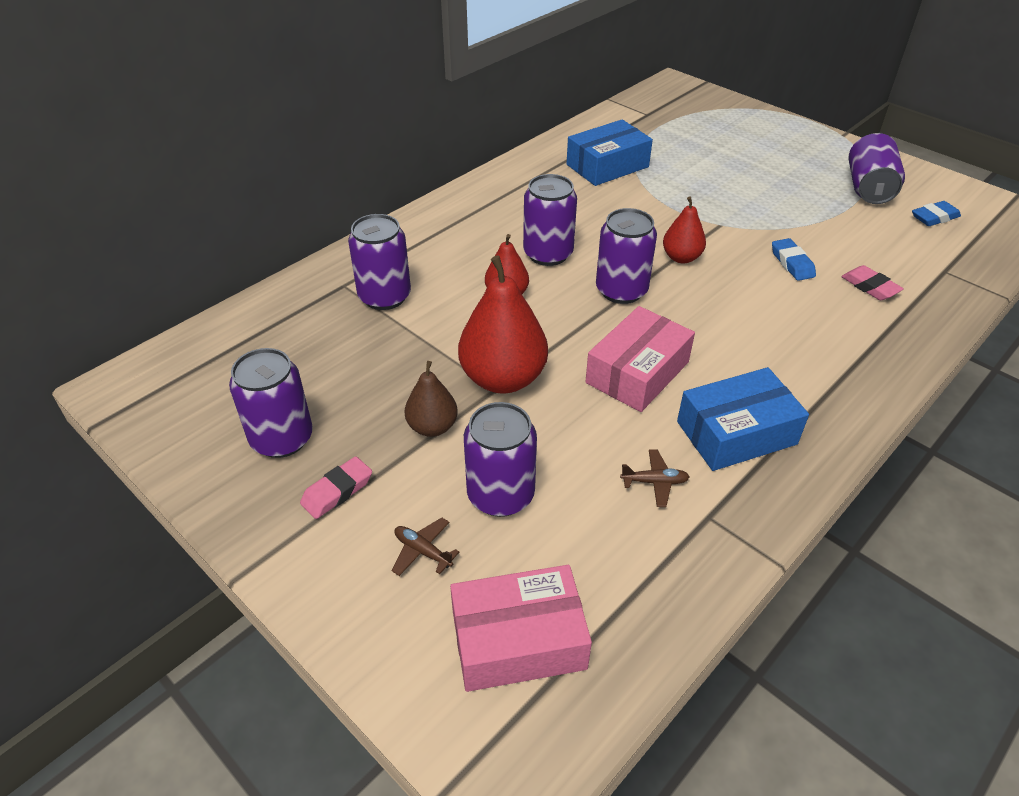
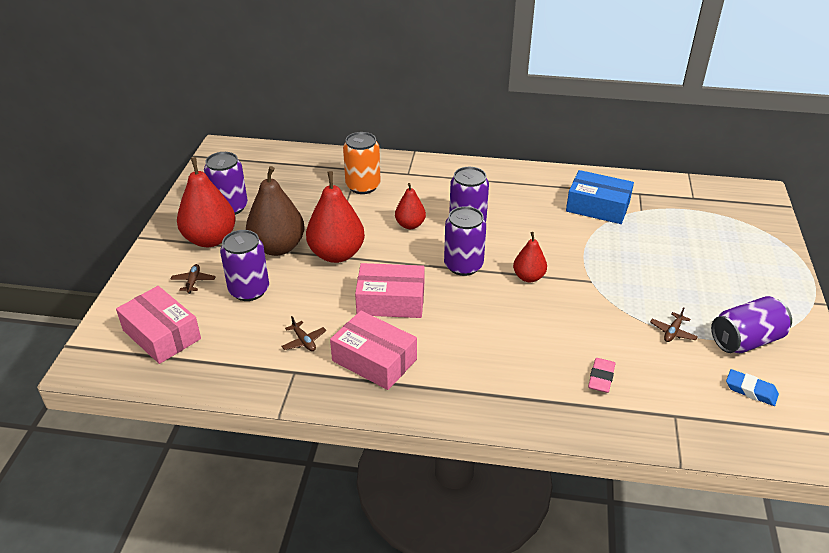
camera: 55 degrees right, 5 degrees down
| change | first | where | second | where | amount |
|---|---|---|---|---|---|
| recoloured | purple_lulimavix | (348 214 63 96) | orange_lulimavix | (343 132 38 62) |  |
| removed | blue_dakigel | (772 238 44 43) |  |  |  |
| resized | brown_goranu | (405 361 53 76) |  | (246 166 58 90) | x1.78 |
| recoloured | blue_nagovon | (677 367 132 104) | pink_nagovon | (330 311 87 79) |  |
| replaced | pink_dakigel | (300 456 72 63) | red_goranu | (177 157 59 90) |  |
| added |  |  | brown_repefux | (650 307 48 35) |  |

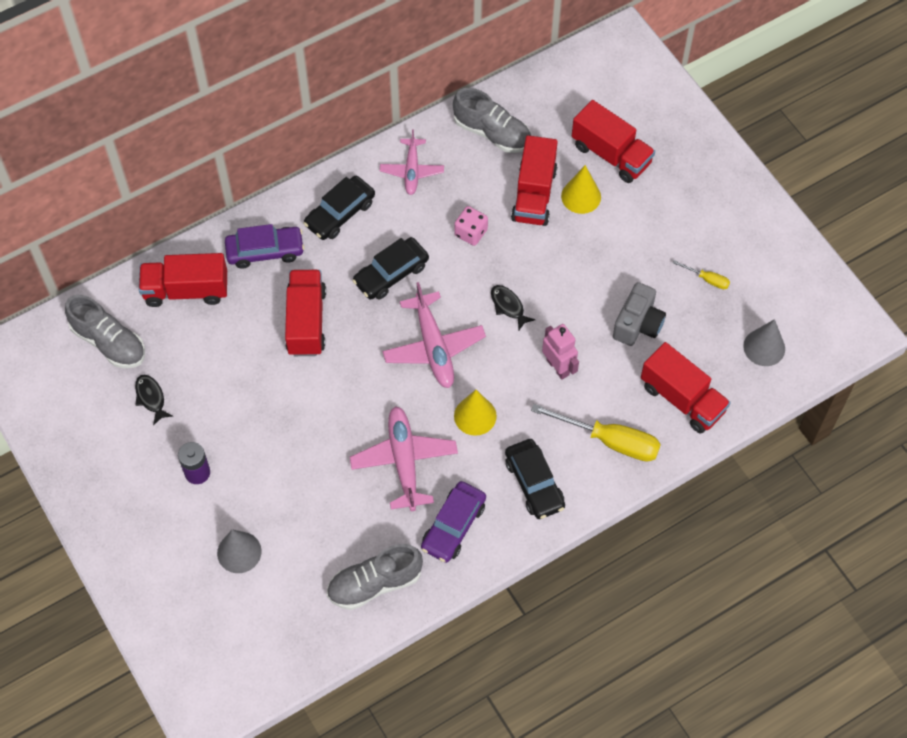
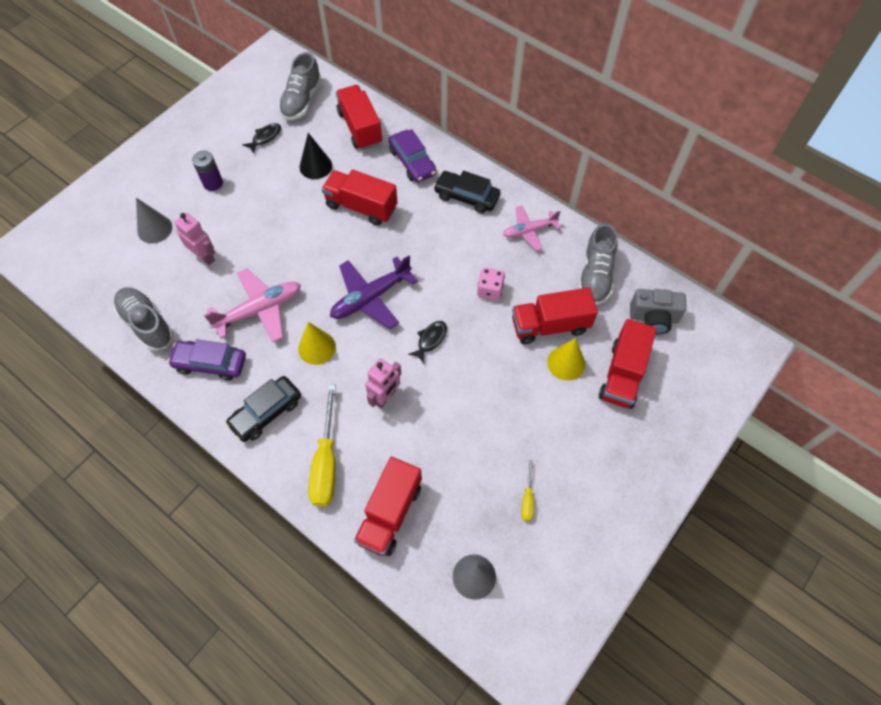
camera: 70 degrees right, 0 degrees up
| change | first | where | second | where | amount |
|---|---|---|---|---|---|
| removed | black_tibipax | (352 237 77 63) |  |  |  |
| turned | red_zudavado | (285 270 41 86) |  | (322 170 76 56) | 135 degrees counterclockwise |
| recoloured | pink_repefux | (382 282 104 106) | purple_repefux | (330 255 88 74) |  |
| moved | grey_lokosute | (613 282 53 64) |  | (630 289 57 46) |  |
| added |  |  | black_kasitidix | (300 133 32 46) |  |
| added |  |  | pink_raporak | (174 213 41 52) |  |

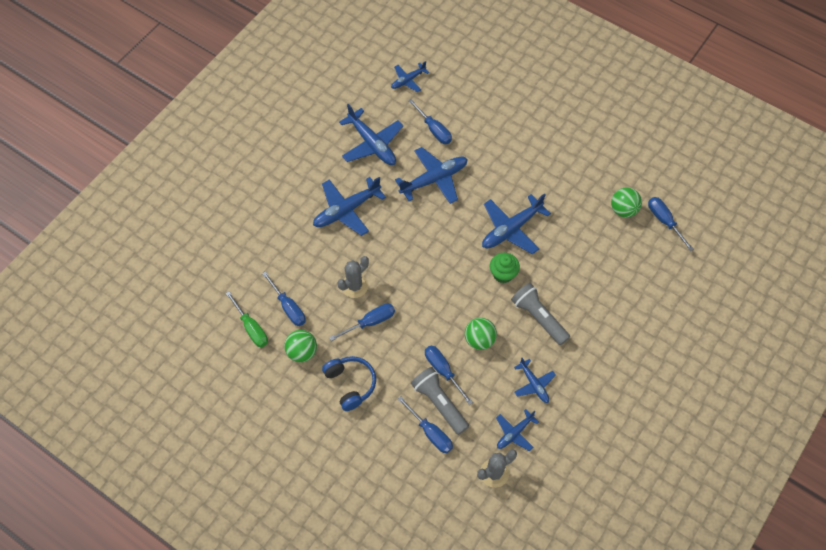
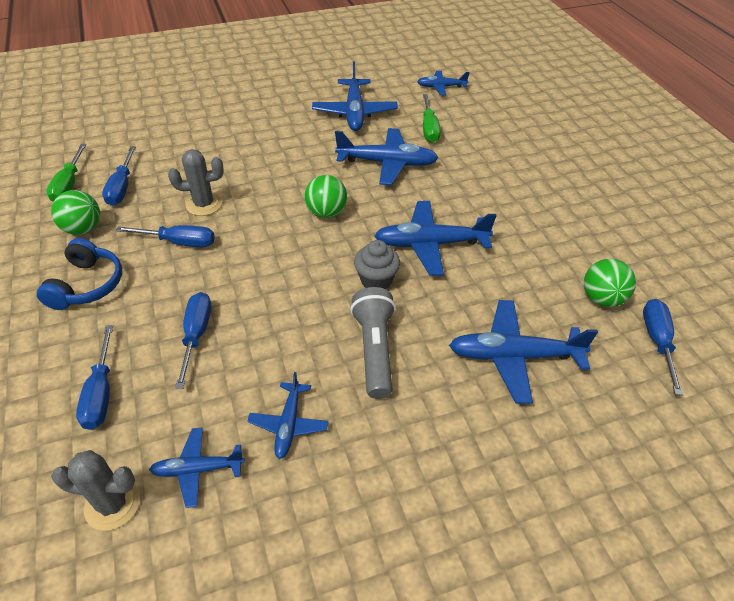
camera: 35 degrees right, 15 degrees down
| change | first | where | second | where | amount |
|---|---|---|---|---|---|
| recoloured | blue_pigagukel | (408 99 44 45) | green_pigagukel | (423 94 18 49) |  |
| moved | blue_repefux | (313 177 73 59) |  | (449 300 149 104) |  |
| recoloured | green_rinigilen | (490 253 30 30) | grey_rinigilen | (354 240 46 49) |  |
| moved | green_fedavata | (465 318 32 32) |  | (305 175 42 43) |  |
| removed | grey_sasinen | (411 367 58 68) |  |  |  |

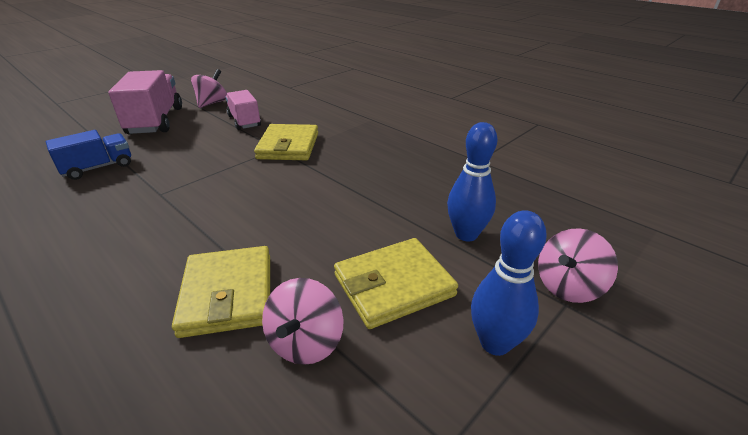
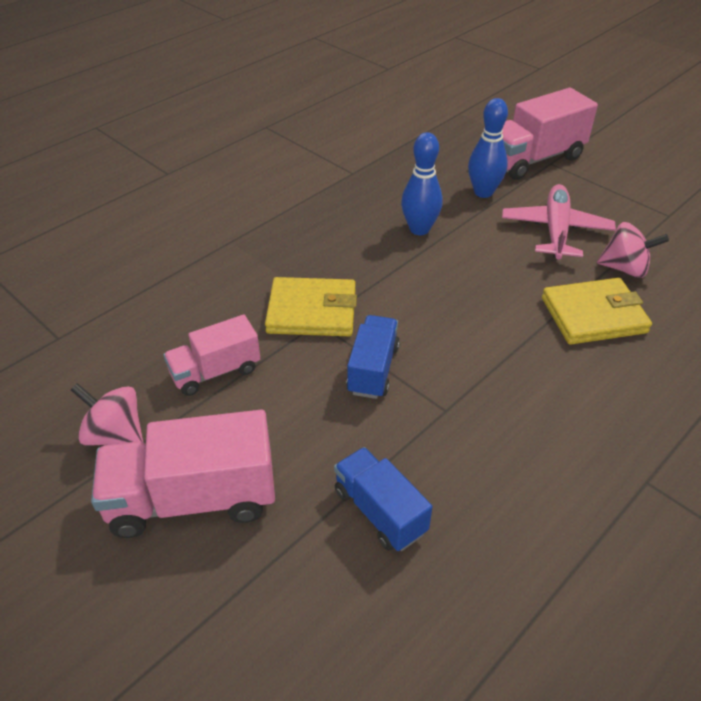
camera: 90 degrees left, 10 degrees up
| change | first | where | second | where | amount |
|---|---|---|---|---|---|
| moved | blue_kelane | (471 210 76 146) |  | (401 132 41 103) |  |
| replaced | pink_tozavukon | (538 228 80 75) | pink_zudavado | (502 88 96 92) |  |
| replaced | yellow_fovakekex | (334 238 124 91) | pink_repefux | (502 184 114 76) |  |
| added |  |  | blue_zudavado | (346 315 54 84) |  |

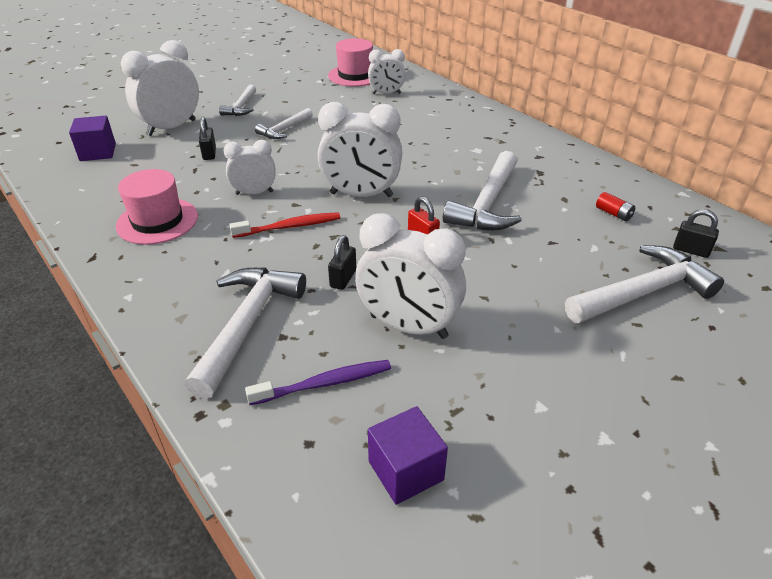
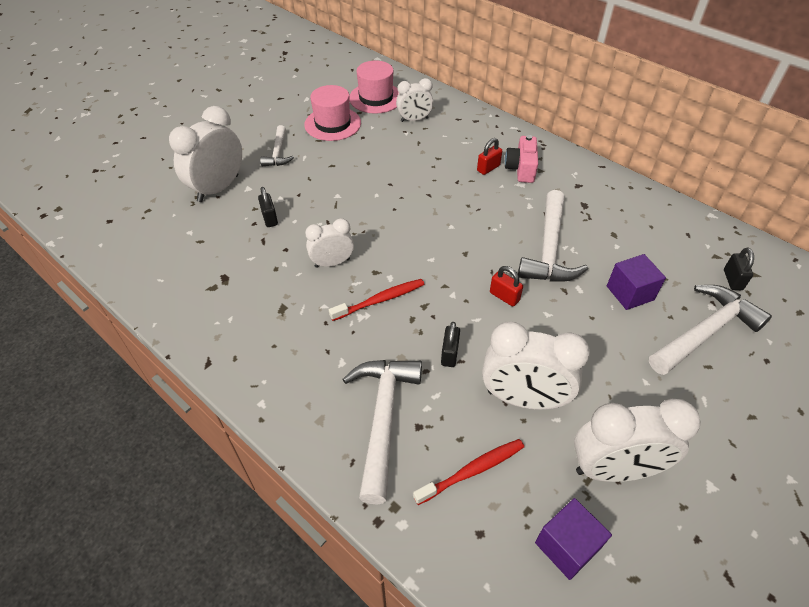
camera: 10 degrees left, 10 degrees up
| change | first | where | second | where | amount |
|---|---|---|---|---|---|
| moved | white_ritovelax | (318 102 85 95) |  | (574 399 126 83) |  |
| removed | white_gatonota | (255 108 58 31) |  |  |  |
| moved | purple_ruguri | (69 116 47 45) |  | (607 254 59 56) |  |
| moved | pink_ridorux | (116 169 82 76) |  | (304 85 57 56) |  |
| removed | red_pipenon | (596 192 39 29) |  |  |  |
| turned | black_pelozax | (673 209 46 49) |  | (724 248 30 42) | 75 degrees clockwise |
| recoloured | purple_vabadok | (245 360 146 45) | red_vabadok | (413 439 111 66) |  |
| added |  |  | pink_lokosute | (505 135 33 48) |  |
| added |  |  | red_pelozax | (477 138 25 37) |  |

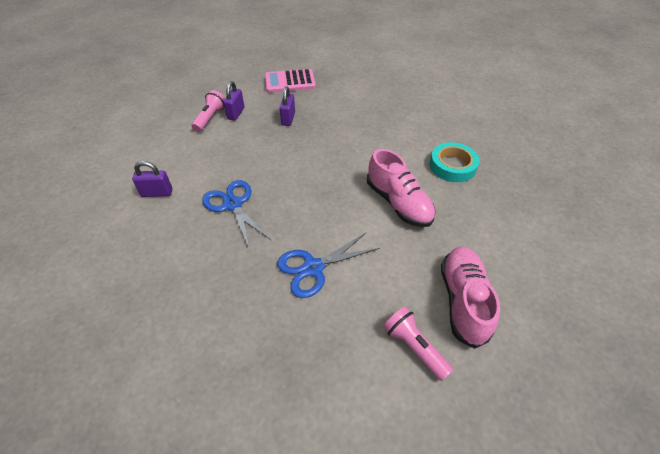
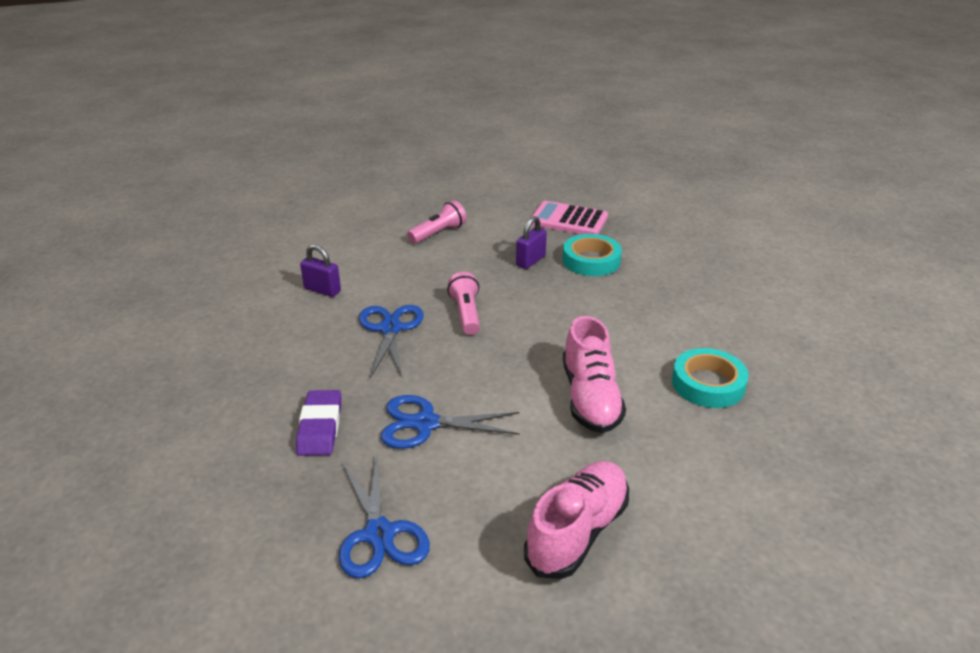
camera: 30 degrees right, 15 degrees down
| change | first | where | second | where | amount |
|---|---|---|---|---|---|
| removed | purple_pelozax | (223 81 21 40) |  |  |  |
| moved | pink_sasinen | (383 306 71 75) |  | (447 272 33 63) |  |
| added |  |  | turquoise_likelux | (562 234 60 42) |  |
| added |  |  | purple_dakigel | (296 390 45 66) |  |
| added |  |  | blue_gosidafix | (339 455 91 123) |  |

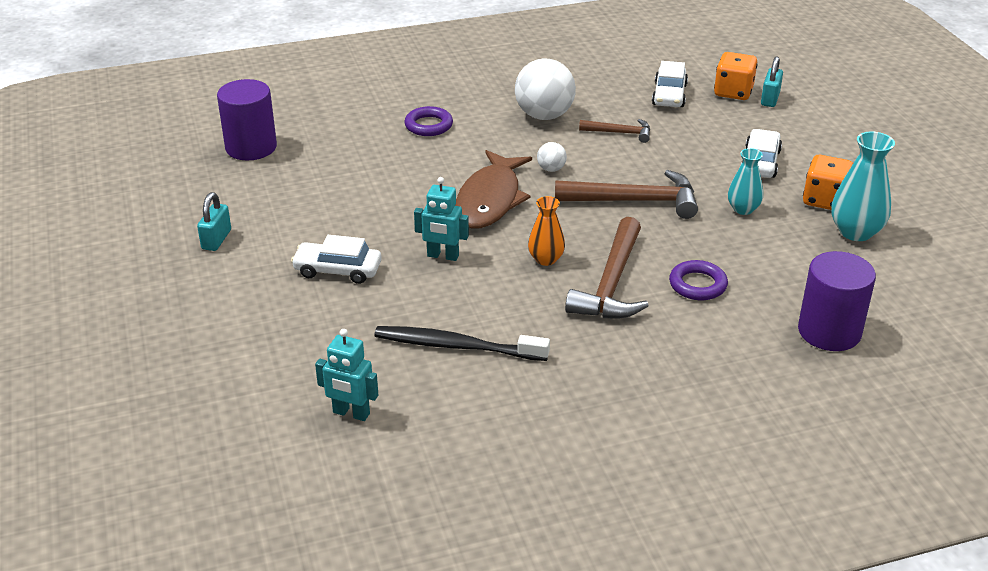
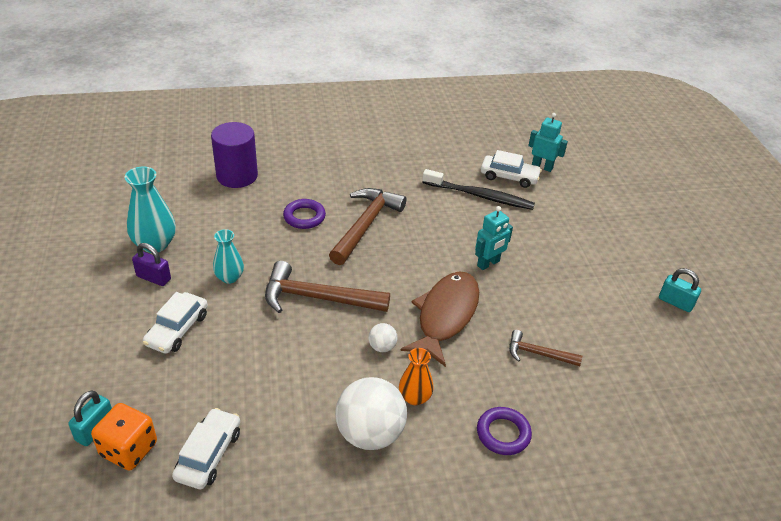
camera: 175 degrees left, 5 degrees up
| change | first | where | second | where | amount |
|---|---|---|---|---|---|
| removed | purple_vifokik | (217 79 60 82) |  |  |  |
| moved | brown_gatonota | (579 119 71 24) |  | (509 330 73 36) |  |
| replaced | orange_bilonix | (803 155 50 55) | purple_pelozax | (132 243 39 43) |  |
| turned | turquoise_raporak | (414 177 55 84) |  | (475 206 38 64) | 120 degrees clockwise |
| turned | turquoise_pelozax | (197 192 34 59) |  | (659 268 42 44) | 75 degrees counterclockwise |
| moved | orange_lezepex | (528 196 37 70) |  | (399 348 35 57) |  |
| moved | white_tibipax | (291 235 91 49) |  | (481 150 61 38) |  |

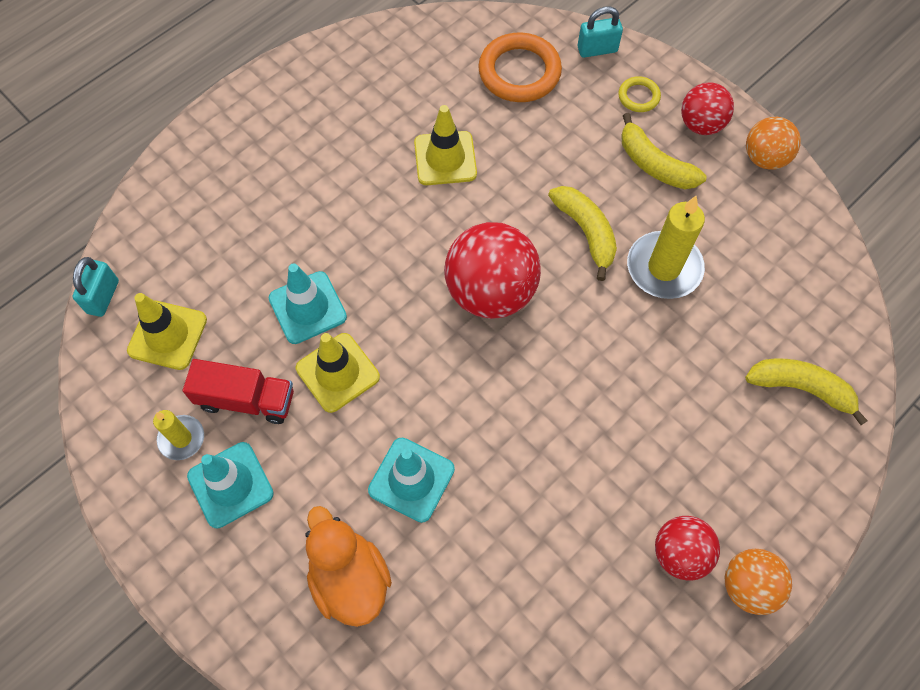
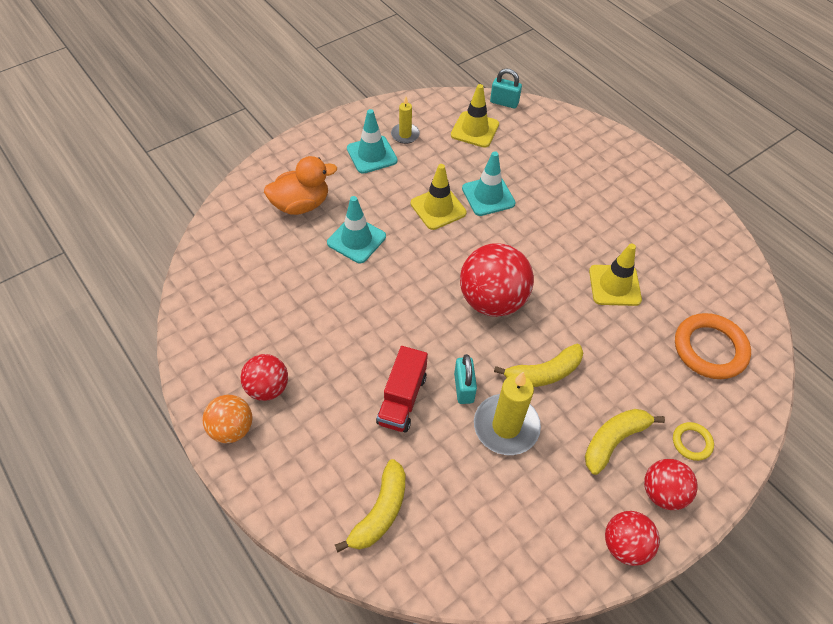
camera: 95 degrees right, 10 degrees down
| change | first | where | second | where | amount |
|---|---|---|---|---|---|
| moved | turquoise_pelozax | (578 6 45 52) |  | (454 354 23 50) |  |
| recoloured | orange_fedavata | (746 117 55 53) | red_fedavata | (605 511 55 55) |  |
| moved | red_zudavado | (183 359 111 65) |  | (376 346 52 86) |  |

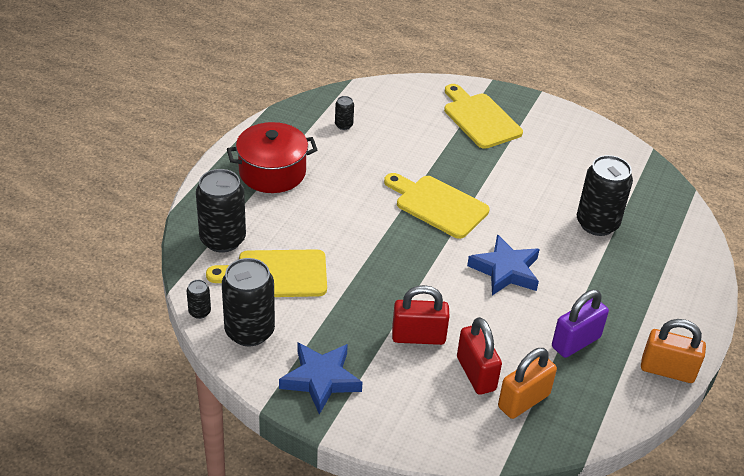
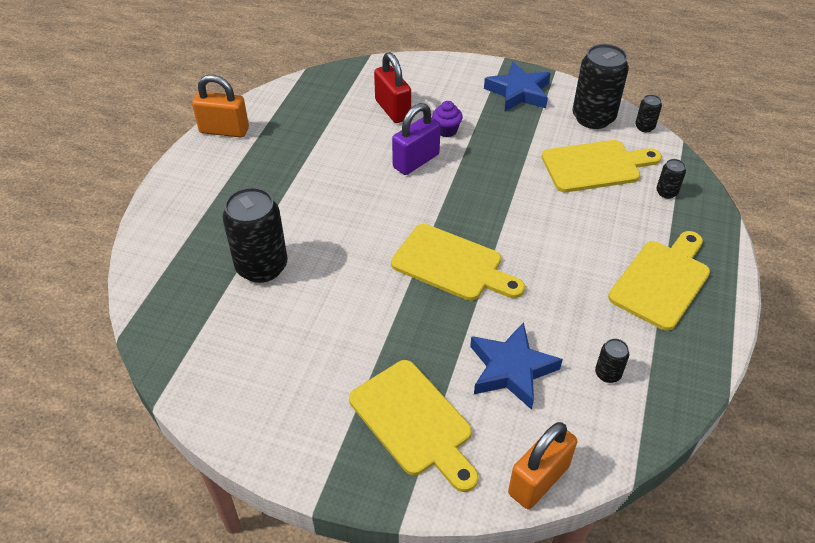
camera: 175 degrees right, 5 degrees up
| change | first | where | second | where | amount |
|---|---|---|---|---|---|
| replaced | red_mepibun | (227 122 90 71) | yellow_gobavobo | (608 231 102 100) |  |
| resized | black_lulimavix | (196 169 50 84) |  | (656 159 30 40) | x0.45 |
| moved | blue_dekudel | (467 234 73 62) |  | (470 322 93 88) |  |
| replaced | red_pelozax | (392 285 58 60) | purple_rinigilen | (432 101 31 36) |  |
| moved | purple_pelozax | (552 290 57 68) |  | (392 103 49 72) |  |
| moved | orange_pelozax | (498 348 59 71) |  | (508 422 69 87) |  |

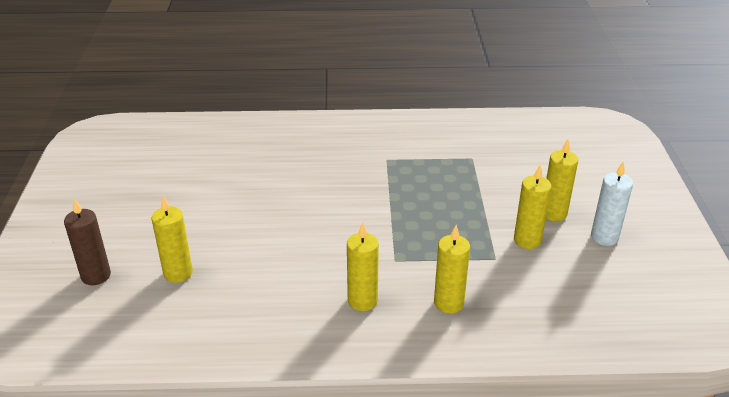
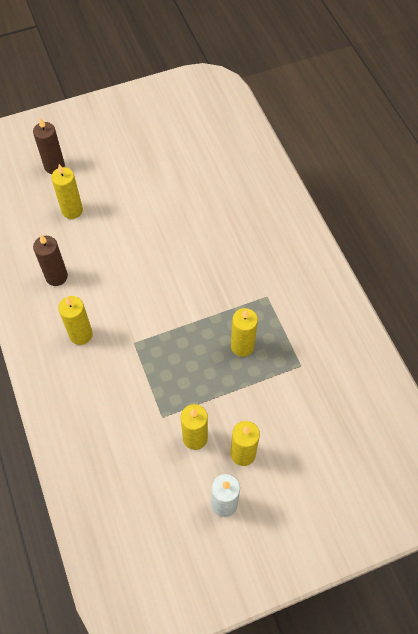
camera: 70 degrees right, 25 degrees up
| change | first | where | second | where | amount |
|---|---|---|---|---|---|
| moved | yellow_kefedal | (434 225 36 89) |  | (231 308 27 49) |  |
| added |  |  | brown_kefedal | (33 235 35 51) |  |

